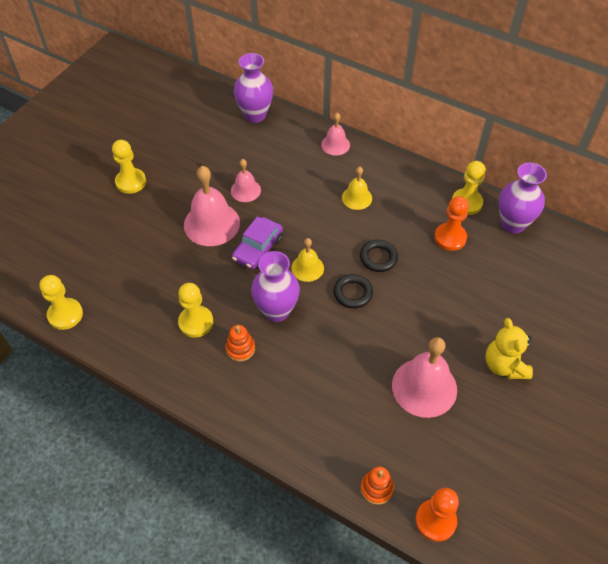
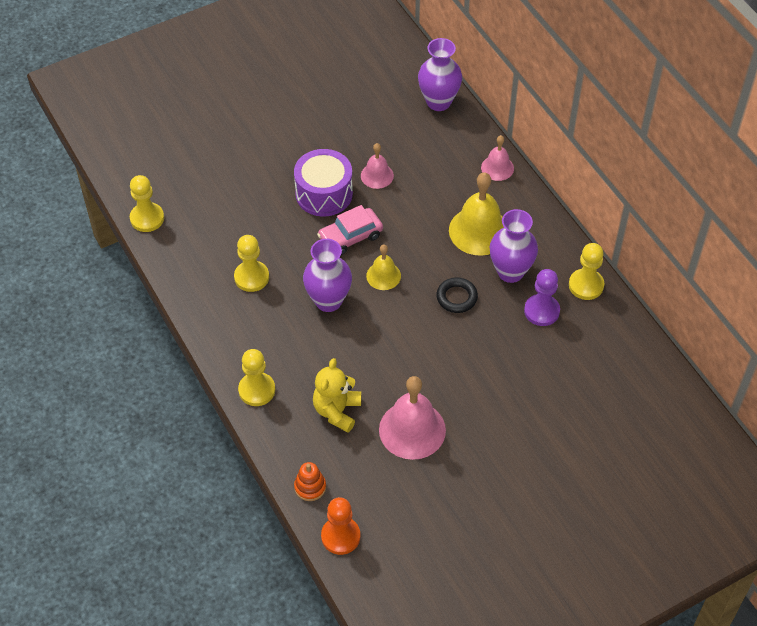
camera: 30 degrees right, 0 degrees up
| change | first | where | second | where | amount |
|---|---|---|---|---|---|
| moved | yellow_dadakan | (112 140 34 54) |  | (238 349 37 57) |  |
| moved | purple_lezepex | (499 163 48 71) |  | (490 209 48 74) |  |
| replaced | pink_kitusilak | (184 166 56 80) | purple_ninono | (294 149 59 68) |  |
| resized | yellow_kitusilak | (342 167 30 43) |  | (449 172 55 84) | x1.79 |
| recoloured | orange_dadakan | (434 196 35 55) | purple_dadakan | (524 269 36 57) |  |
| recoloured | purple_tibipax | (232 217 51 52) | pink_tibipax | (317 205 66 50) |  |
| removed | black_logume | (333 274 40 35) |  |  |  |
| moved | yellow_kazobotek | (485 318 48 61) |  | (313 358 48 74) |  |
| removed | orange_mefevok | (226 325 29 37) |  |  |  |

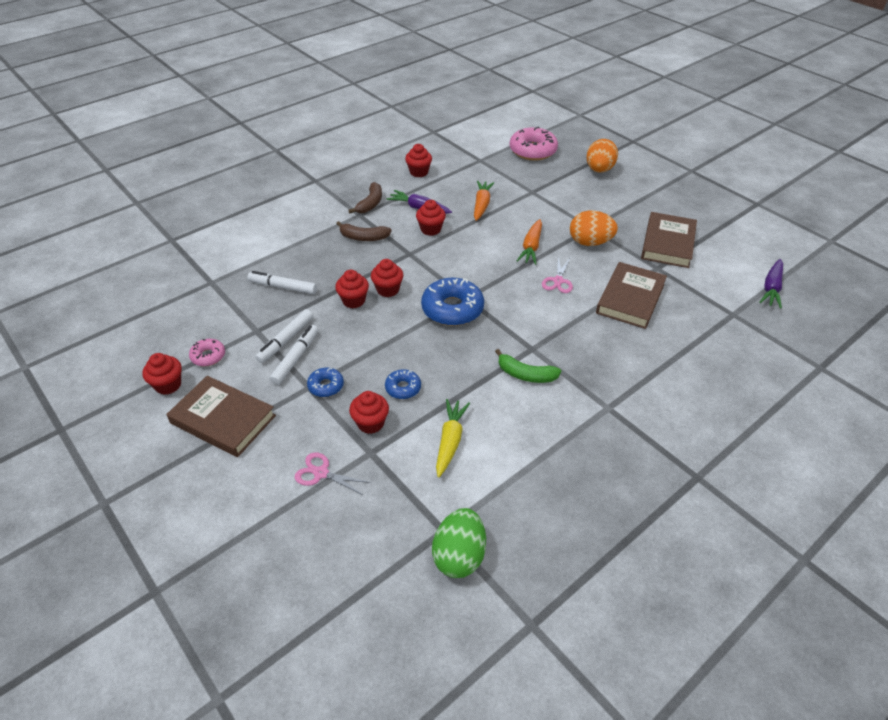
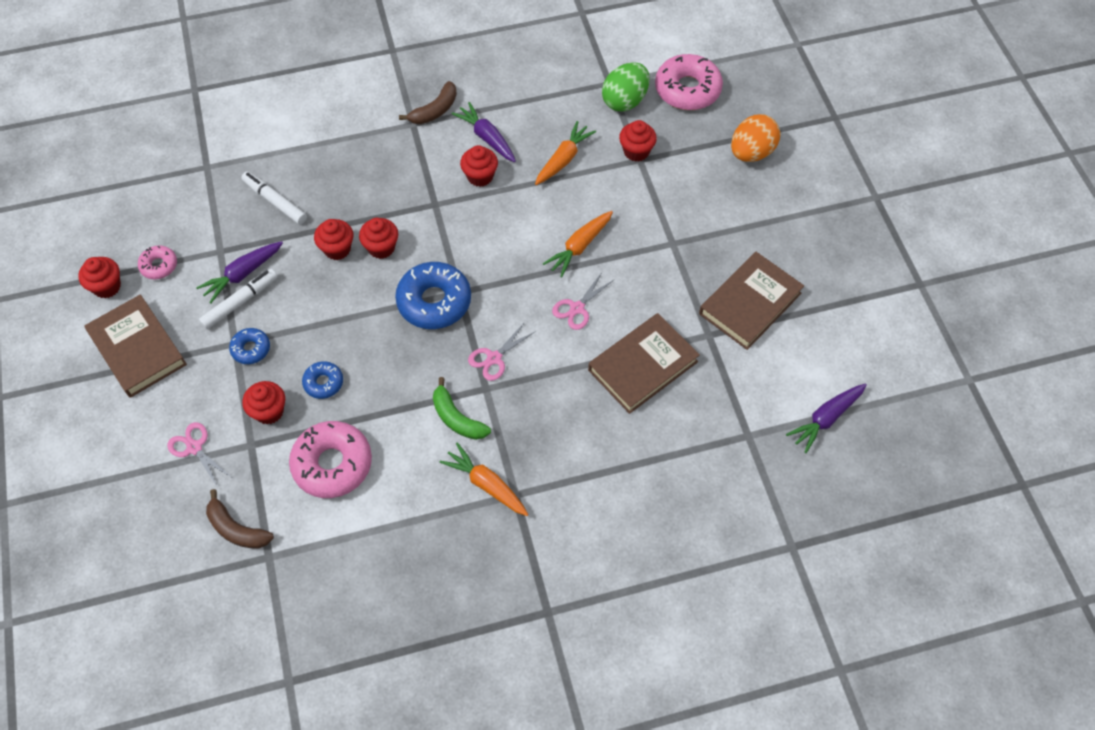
camera: 25 degrees right, 15 degrees up
| change | first | where | second | where | amount |
|---|---|---|---|---|---|
| moved | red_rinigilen | (405 144 27 33) |  | (619 120 38 42) |  |
| removed | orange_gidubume | (570 211 48 35) |  |  |  |
| moved | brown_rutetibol | (336 221 56 20) |  | (206 489 68 60) |  |
| replaced | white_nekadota | (255 309 58 54) | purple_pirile | (196 241 87 62) |  |
| replaced | yellow_pirile | (436 399 34 79) | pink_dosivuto | (289 421 83 77) |  |
| moved | green_gidubume | (432 508 54 70) |  | (602 62 48 50) |  |
| added |  |  | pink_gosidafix | (468 322 68 59) |  |
| added |  |  | orange_pirile | (439 443 90 73) |  |

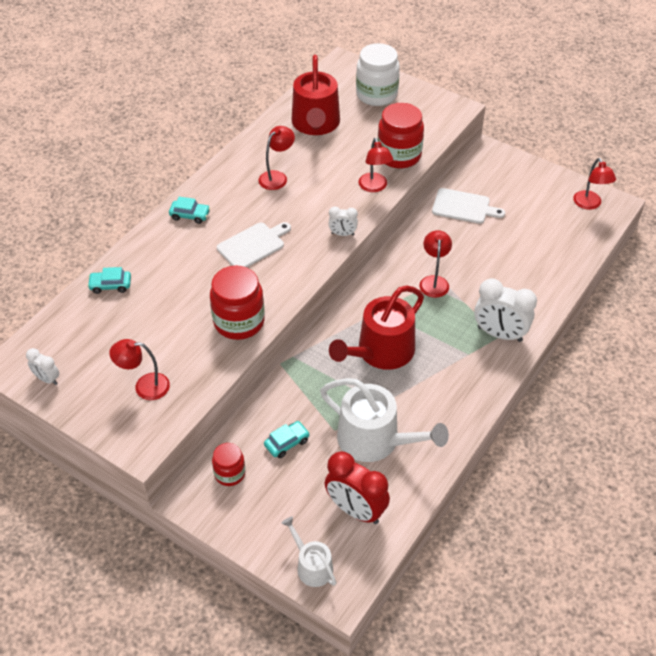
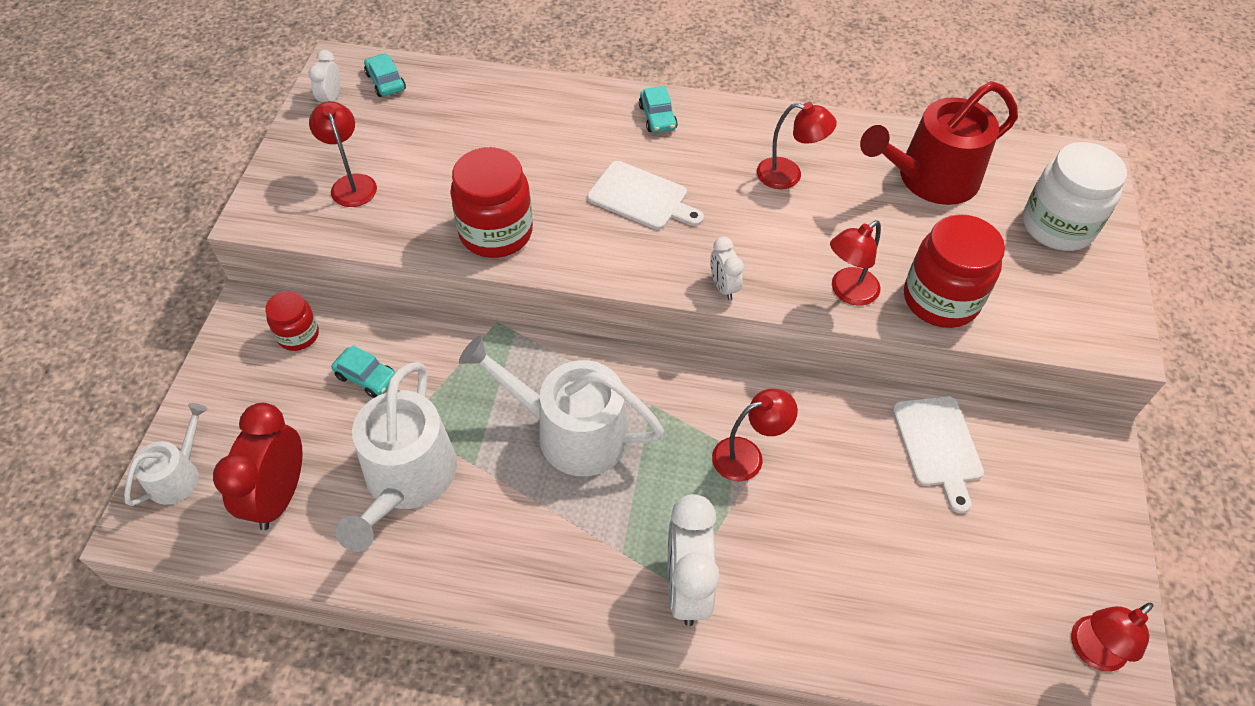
camera: 65 degrees right, 5 degrees up
| change | first | where | second | where | amount |
|---|---|---|---|---|---|
| moved | turquoise_tibipax | (87 267 44 27) |  | (364 53 42 44) |  |
| recoloured | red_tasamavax | (329 286 95 84) | white_tasamavax | (459 335 205 141) |  |

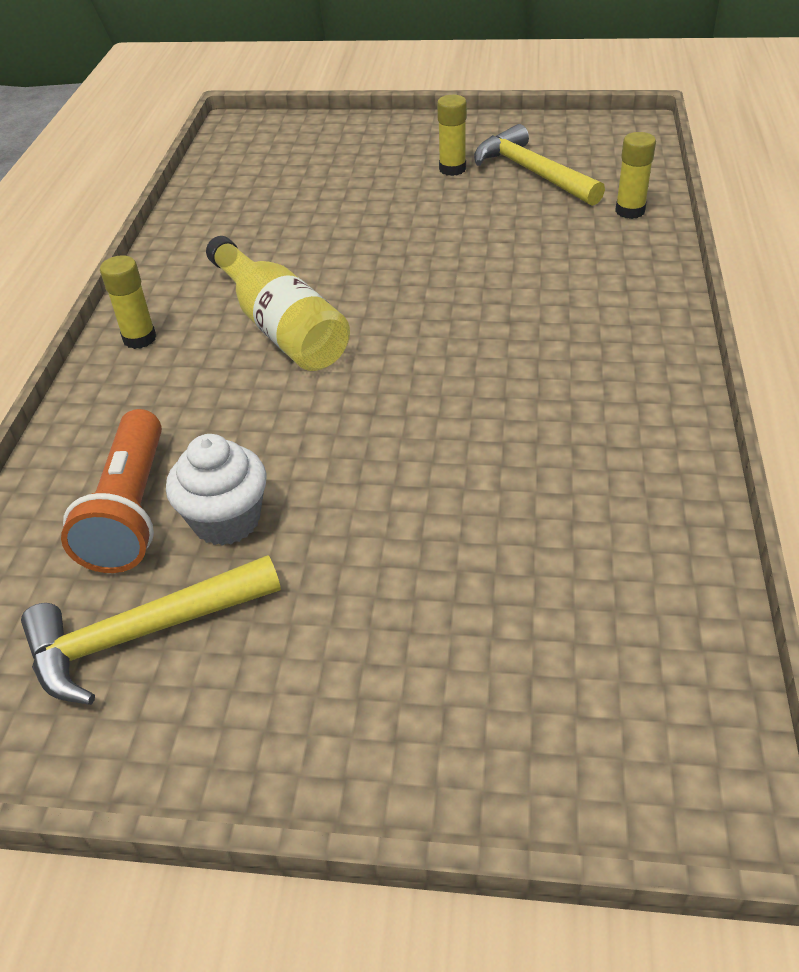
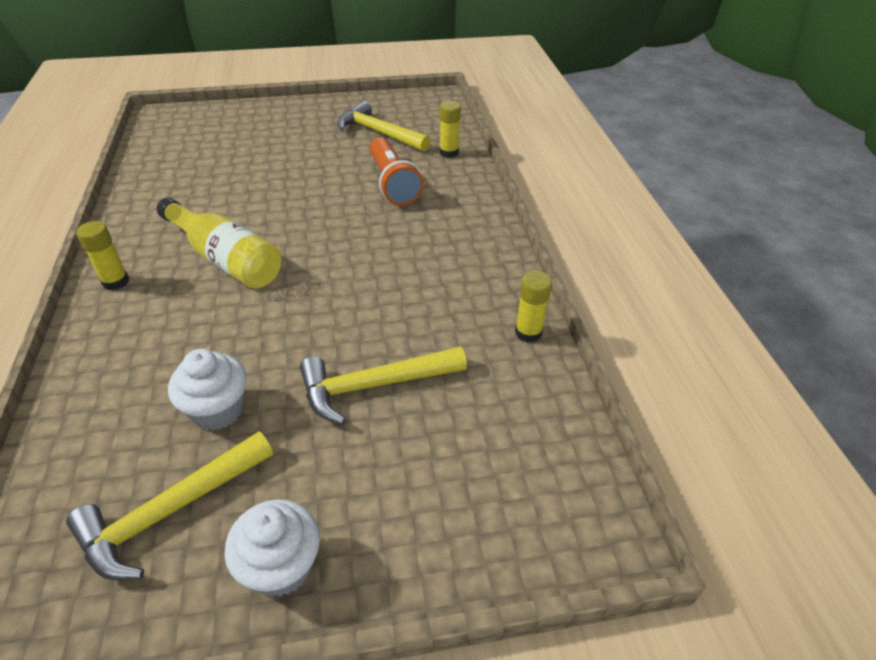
camera: 20 degrees left, 0 degrees up
| change | first | where | second | where | amount |
|---|---|---|---|---|---|
| moved | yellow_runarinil | (437 95 30 81) |  | (515 271 37 72) |  |
| moved | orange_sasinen | (61 409 101 164) |  | (370 138 54 68) |  |
| added |  |  | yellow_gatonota | (300 346 167 79) |  |
| added |  |  | white_rinigilen | (225 499 95 98) |  |

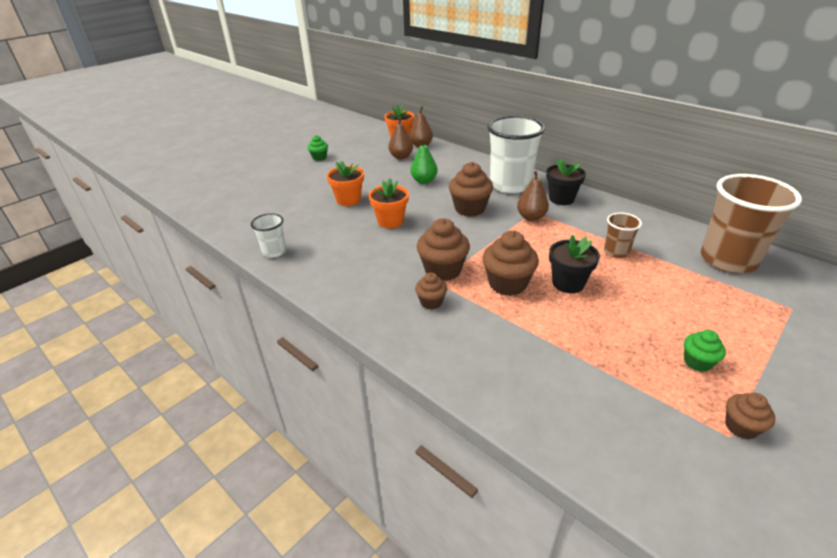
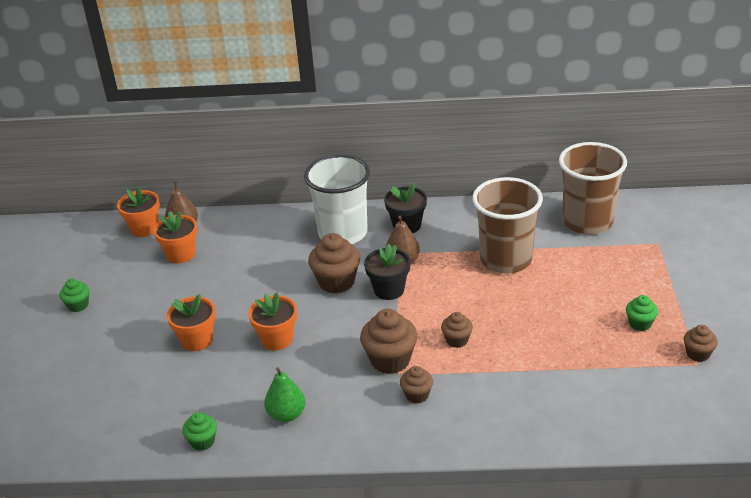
camera: 40 degrees left, 0 degrees up
| change | first | where | second | where | amount |
|---|---|---|---|---|---|
| replaced | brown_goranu | (388 117 25 42) | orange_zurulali | (153 211 44 53) |  |
| moved | green_goranu | (410 138 28 46) |  | (264 367 41 55) |  |
| resized | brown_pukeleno | (604 212 38 46) |  | (472 177 71 96) | x2.06 |
| replaced | white_pukeleno | (251 213 35 45) | green_rinigilen | (182 412 35 39) |  |
| resized | brown_rinigilen | (482 231 57 65) |  | (441 312 32 36) | x0.56 |
| moved | black_zurulali | (549 235 51 58) |  | (364 244 46 56) |  |

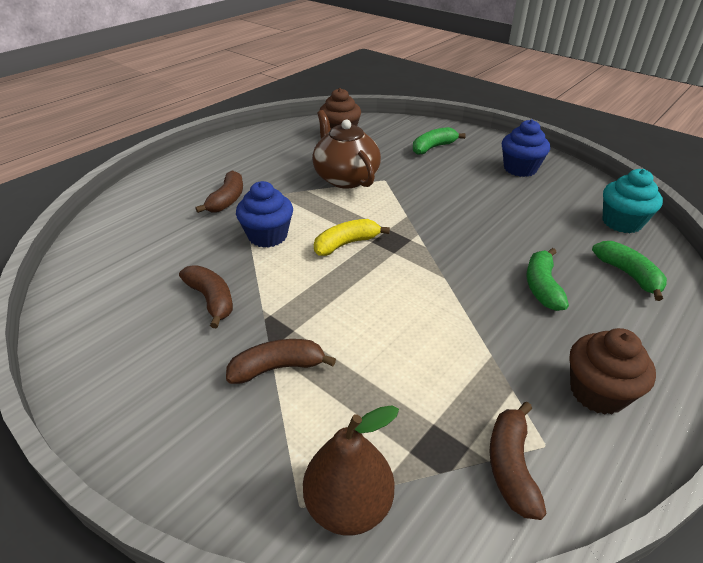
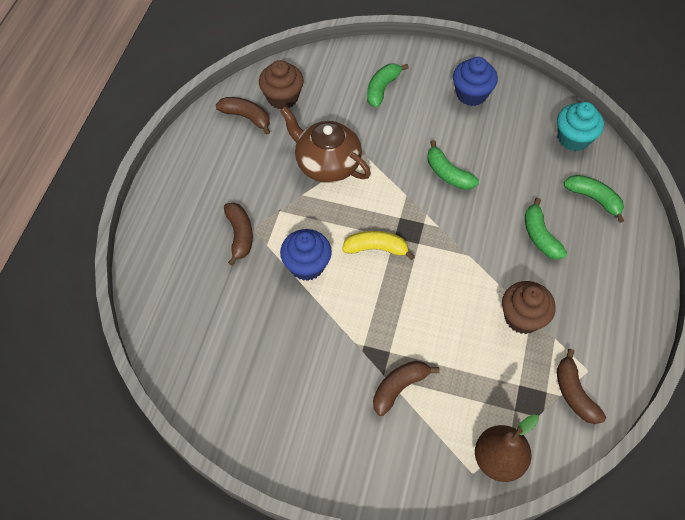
camera: 25 degrees left, 20 degrees up
| change | first | where | second | where | amount |
|---|---|---|---|---|---|
| turned | yellow_rutetibol | (314 219 76 37) |  | (342 231 73 29) | 60 degrees clockwise |
| moved | brown_rutetibol | (179 265 54 63) |  | (215 97 55 38) |  |
| moved | brown_rinigilen | (570 328 86 86) |  | (502 281 54 53) |  |
| added |  |  | green_rutetibol | (427 140 52 50) |  |

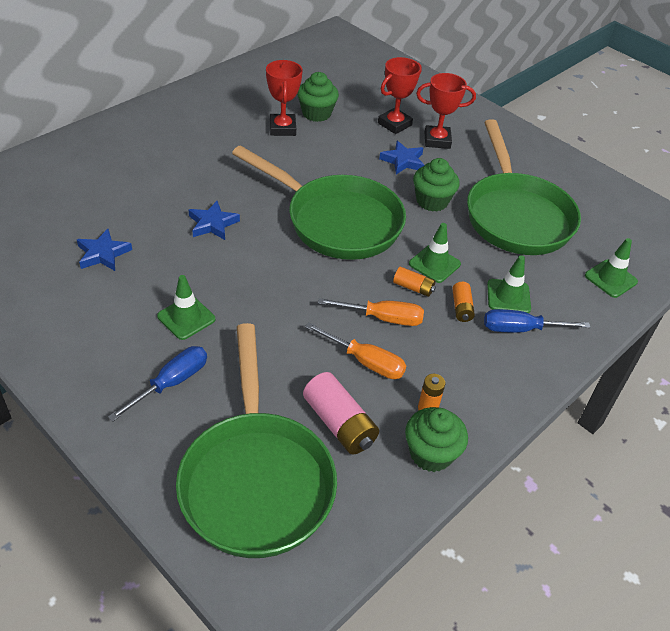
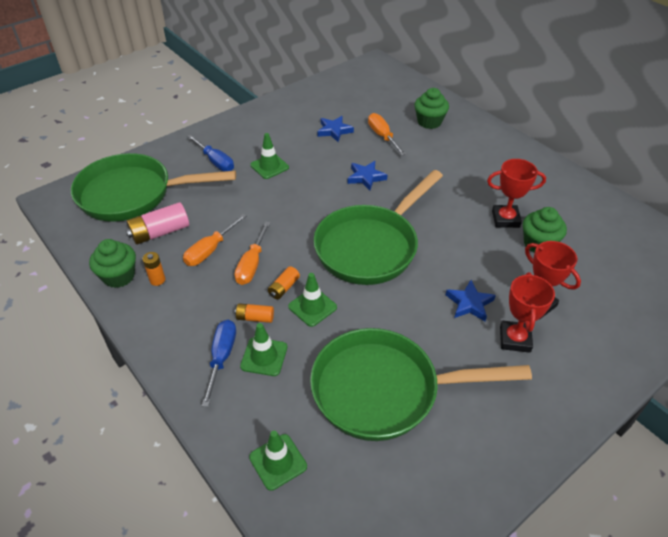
camera: 100 degrees right, 0 degrees up
| change | first | where | second | where | amount |
|---|---|---|---|---|---|
| moved | green_rinigilen | (413 158 47 54) |  | (414 88 35 41) |  |
| added |  |  | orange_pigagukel | (368 113 38 42) |  |

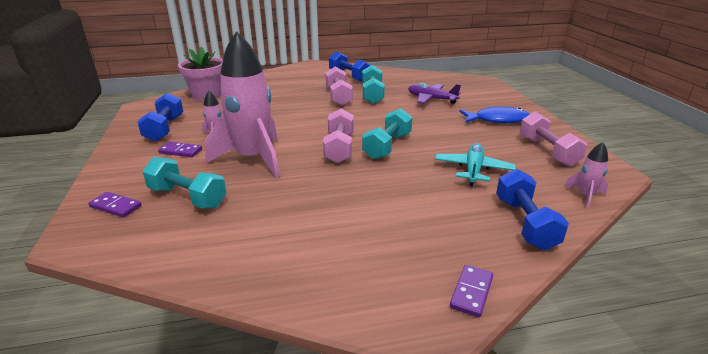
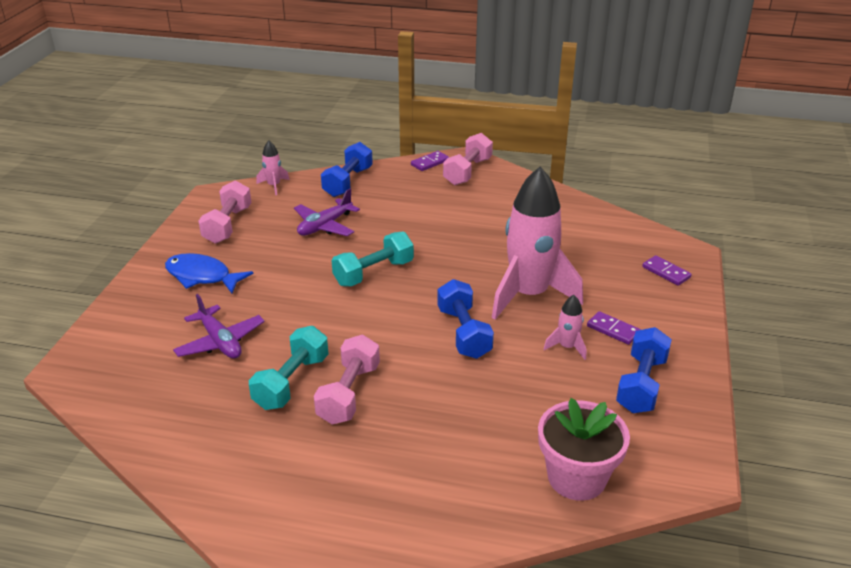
camera: 155 degrees left, 5 degrees up
| change | first | where | second | where | amount |
|---|---|---|---|---|---|
| moved | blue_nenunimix | (329 52 42 30) |  | (437 279 57 80) |  |
| moved | pink_nenunimix | (323 109 31 54) |  | (443 133 50 52) |  |
| recoloured | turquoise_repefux | (435 143 81 43) | purple_repefux | (294 189 66 47) |  |
| removed | turquoise_nenunimix | (142 157 84 52) |  |  |  |

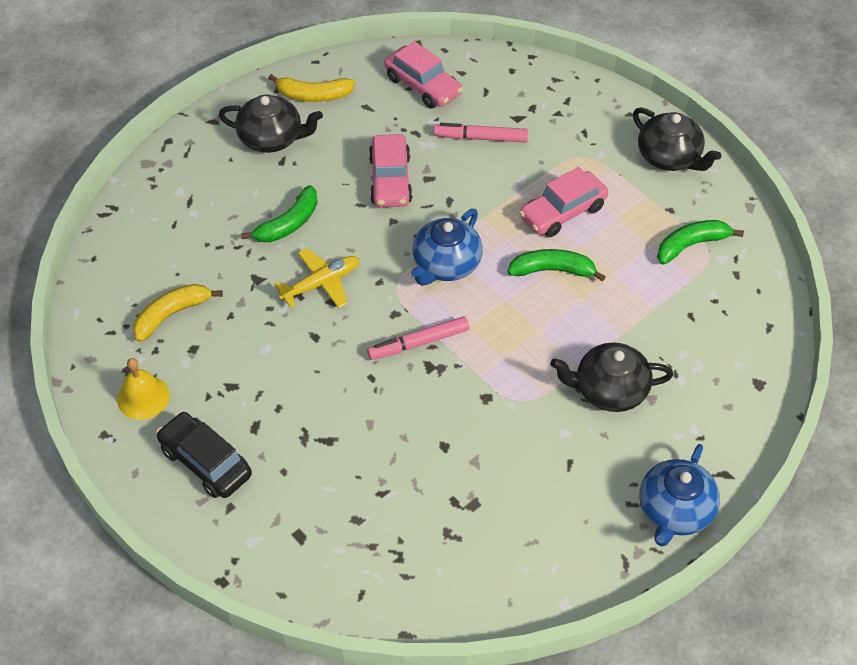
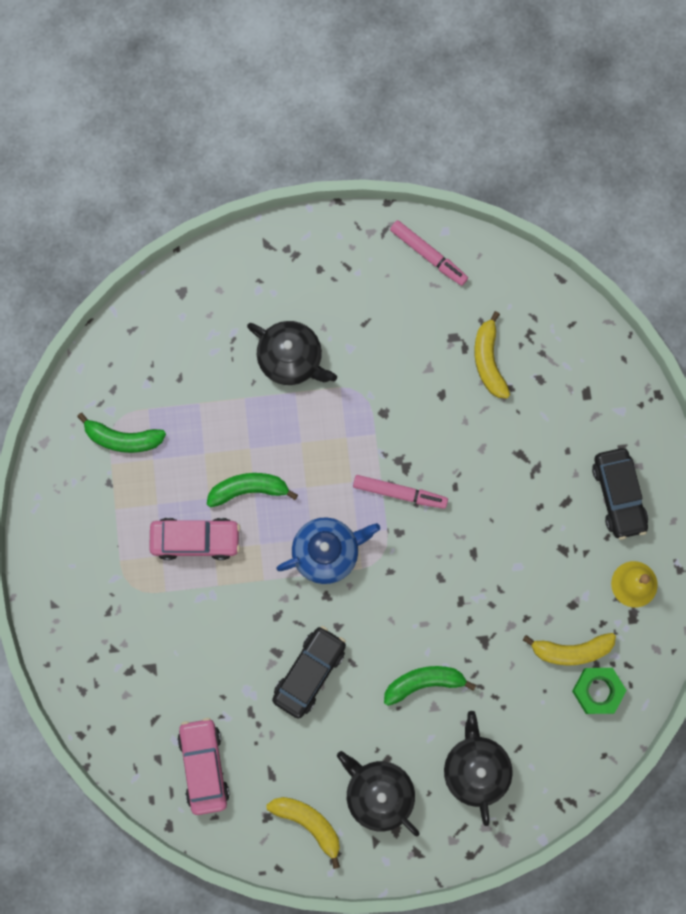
camera: 145 degrees left, 25 degrees up
| change | first | where | second | where | amount |
|---|---|---|---|---|---|
| moved | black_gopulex | (633 107 88 64) |  | (444 711 69 115) |  |
| moved | pink_nekadota | (434 123 94 20) |  | (390 220 78 66) |  |
| recoloured | pink_tibipax | (369 134 44 73) | black_tibipax | (272 626 74 92) |  |
| removed | yellow_repefux | (274 248 86 60) |  |  |  |
| turned | green_rutetibol | (508 249 98 33) |  | (207 473 91 34) | 135 degrees clockwise |
| removed | blue_gopulex | (640 444 80 102) |  |  |  |
| added |  |  | yellow_rutetibol | (474 311 36 88) |  |
| added |  |  | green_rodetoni | (572 668 55 46) |  |

